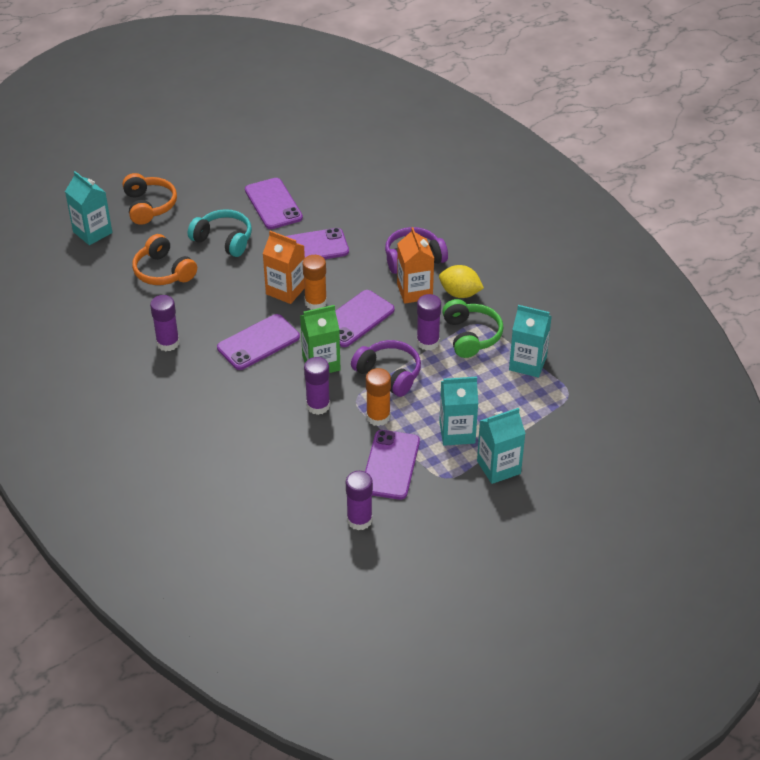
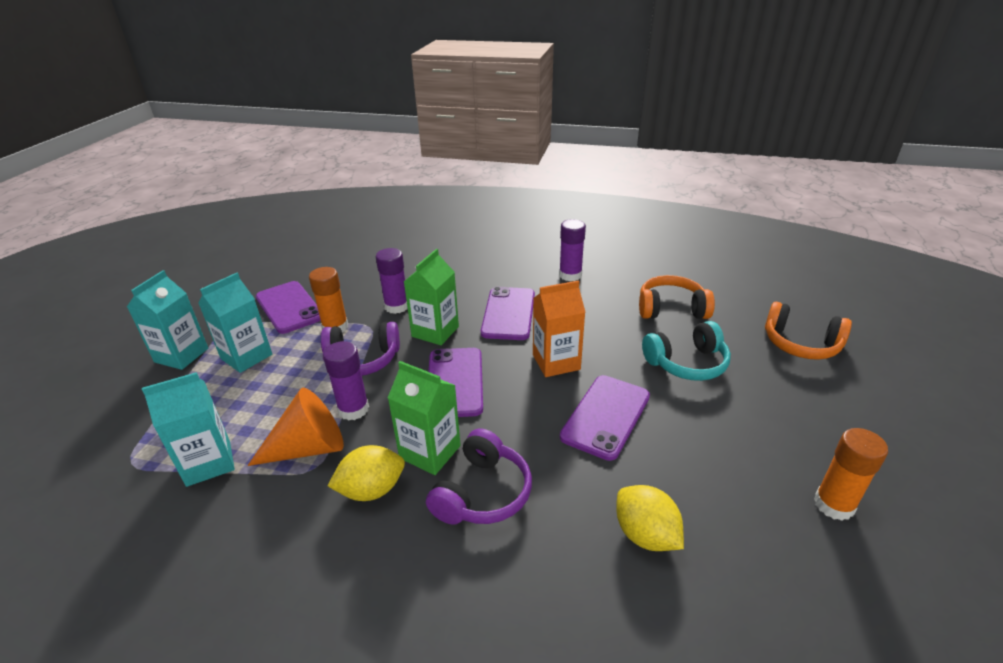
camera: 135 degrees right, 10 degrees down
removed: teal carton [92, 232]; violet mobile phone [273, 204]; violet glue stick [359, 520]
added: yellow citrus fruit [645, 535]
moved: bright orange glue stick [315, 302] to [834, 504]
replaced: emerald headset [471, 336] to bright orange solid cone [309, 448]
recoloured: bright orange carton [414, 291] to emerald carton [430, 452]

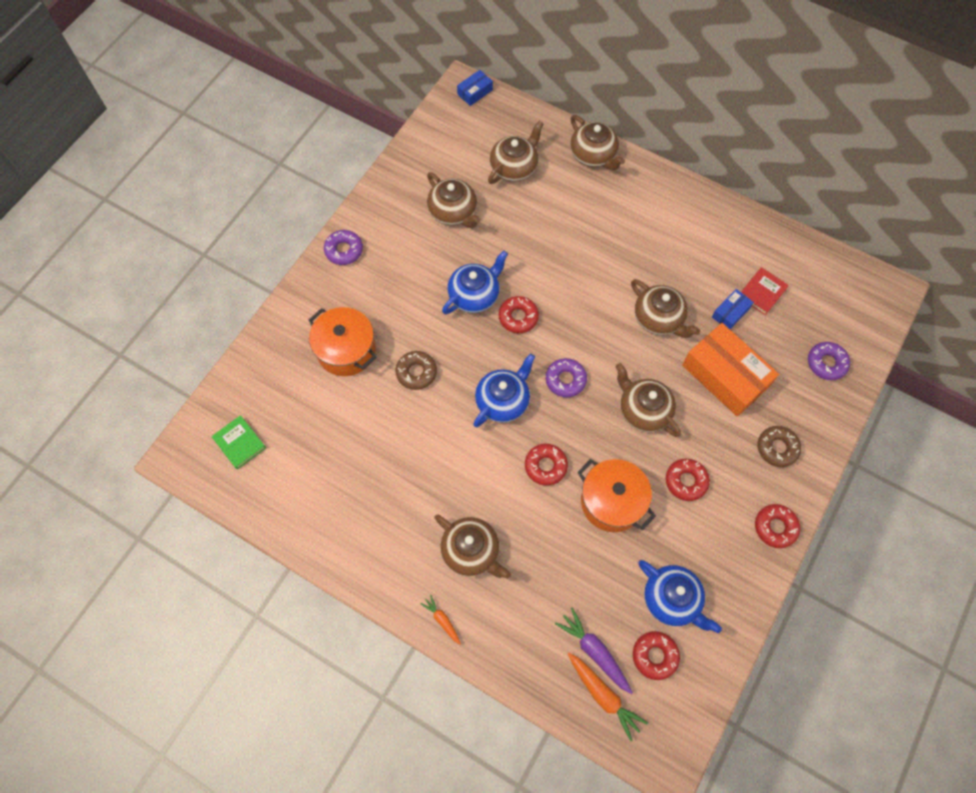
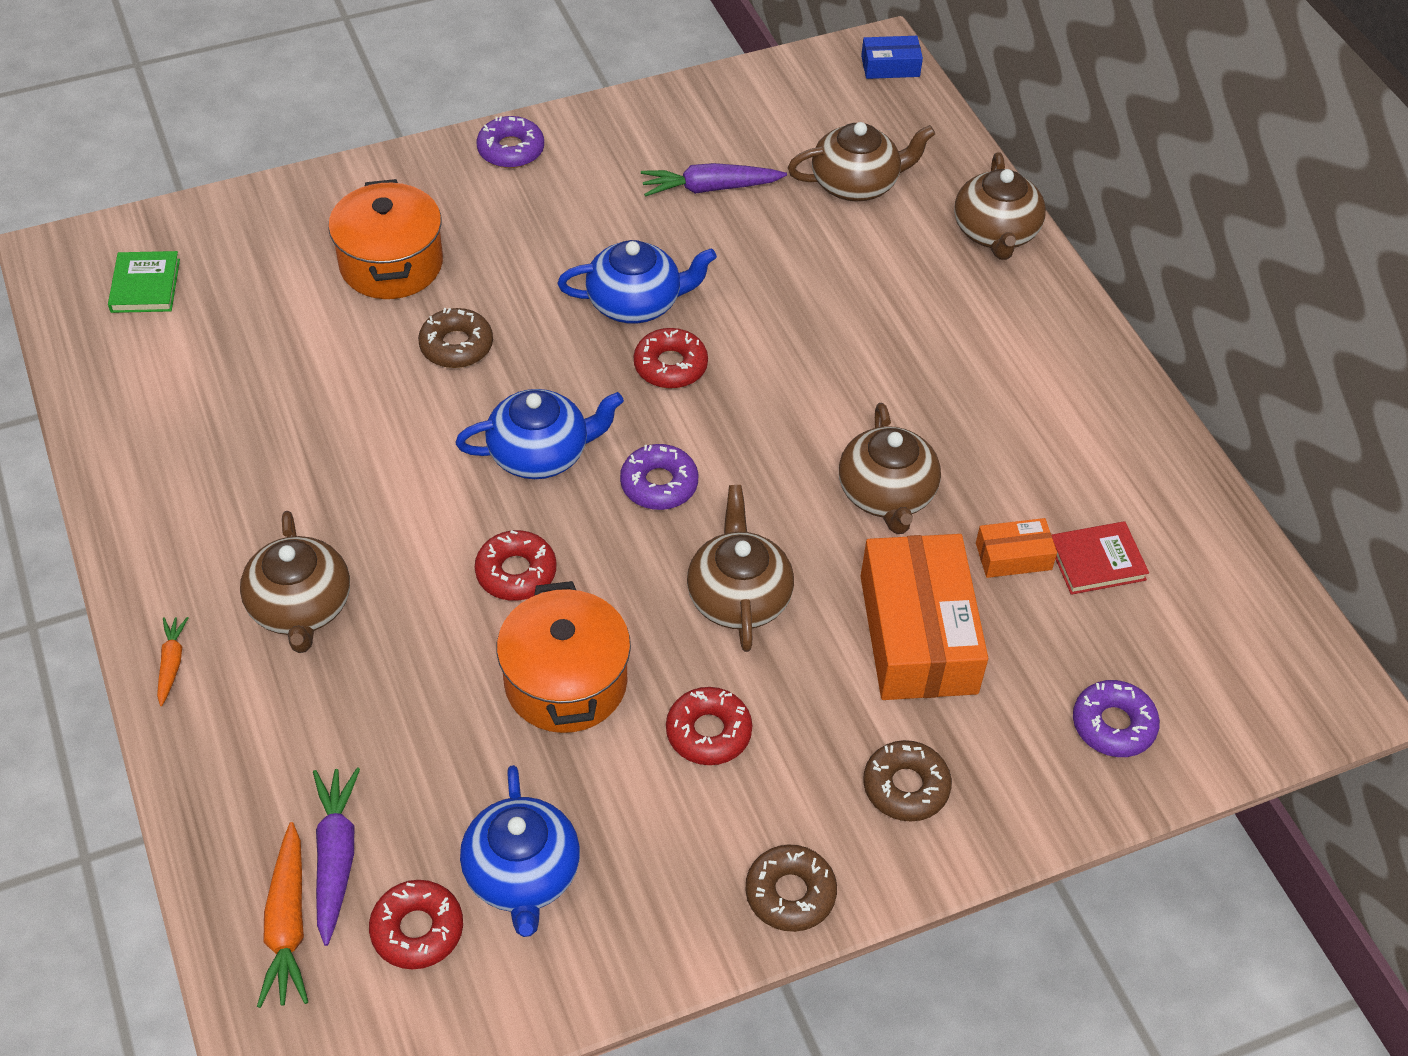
camera: 35 degrees right, 15 degrees down
replaced: brown tea pot [453, 212] to violet toy carrot [710, 188]
recoloured: royal blue package [730, 313] to bright orange package [1013, 556]; crimson doughnut [775, 527] to brown doughnut [790, 893]

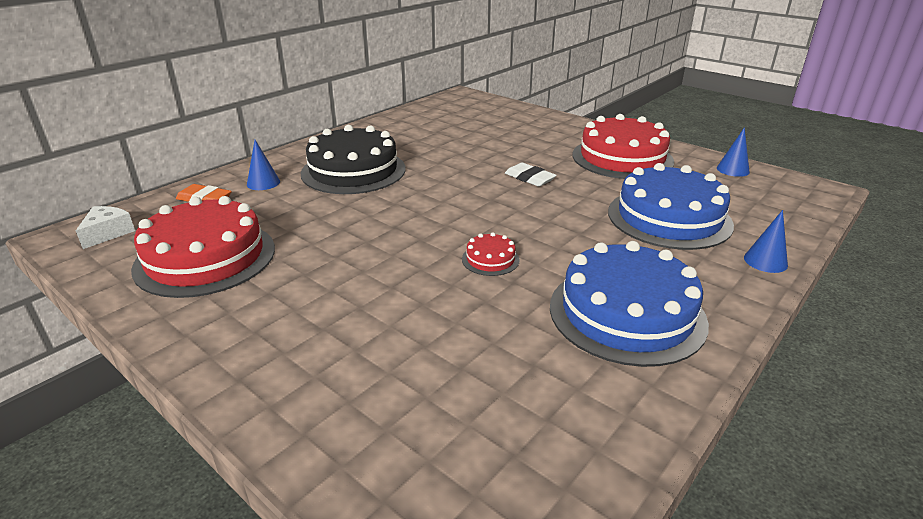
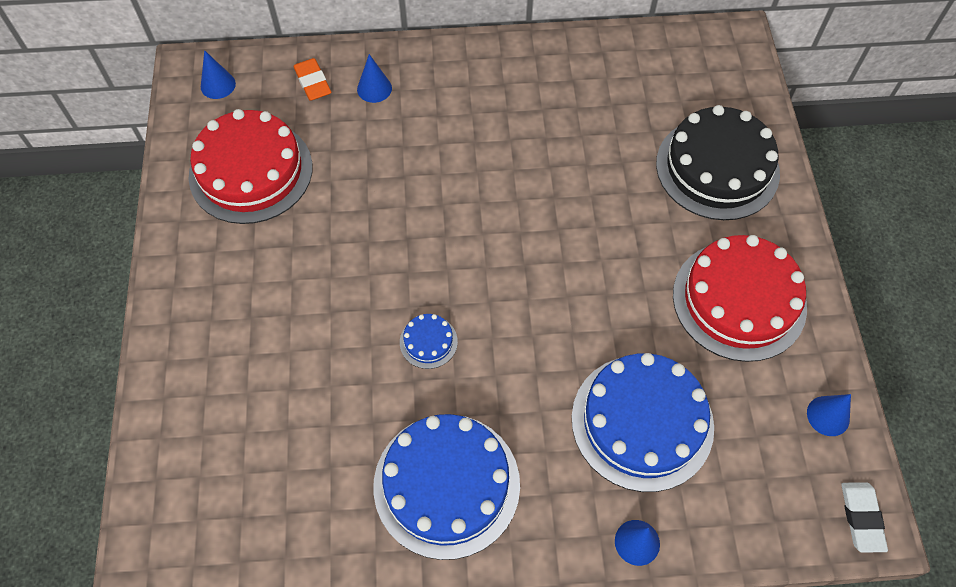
camera: 45 degrees right, 30 degrees up
moved: ebony layer cake [353, 171] to [717, 168]; pure white pencil eraser [529, 178] to [861, 518]
replaced: pure white cheese wedge [107, 233] to royal blue solid cone [218, 85]
recoloured: crimson layer cake [490, 259] to royal blue layer cake [428, 342]

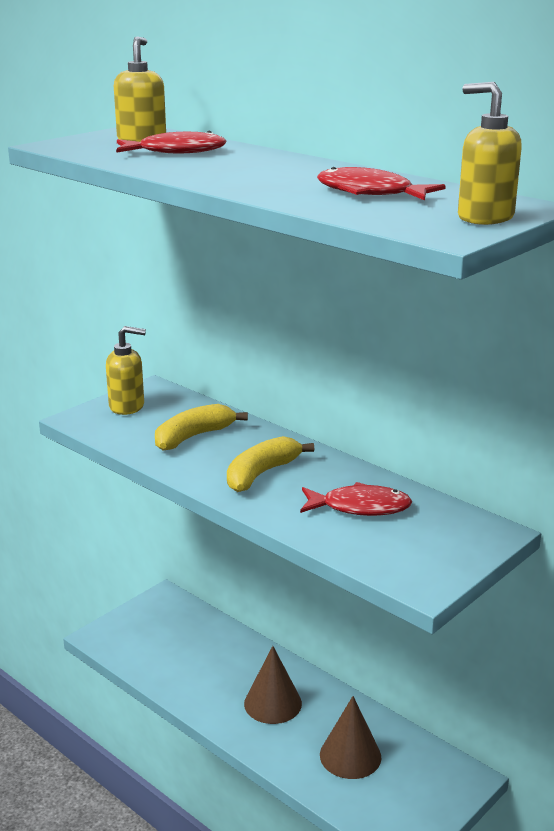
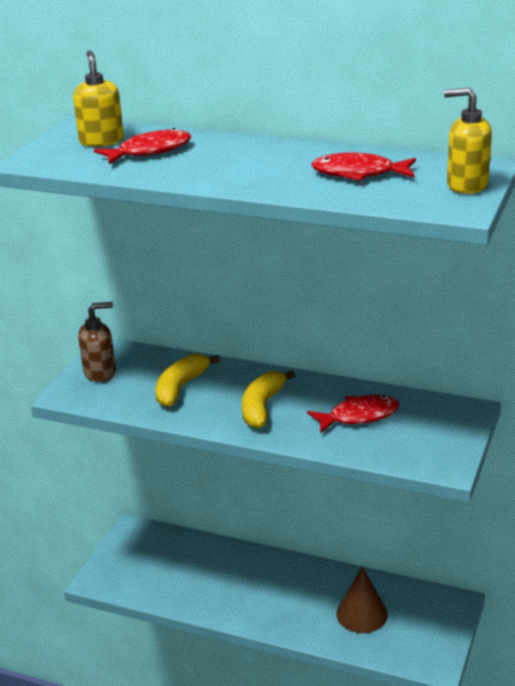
camera: 20 degrees left, 5 degrees up
removed: brown solid cone [273, 703]
recoloured: yellow pump bottle [127, 406] to brown pump bottle [100, 372]

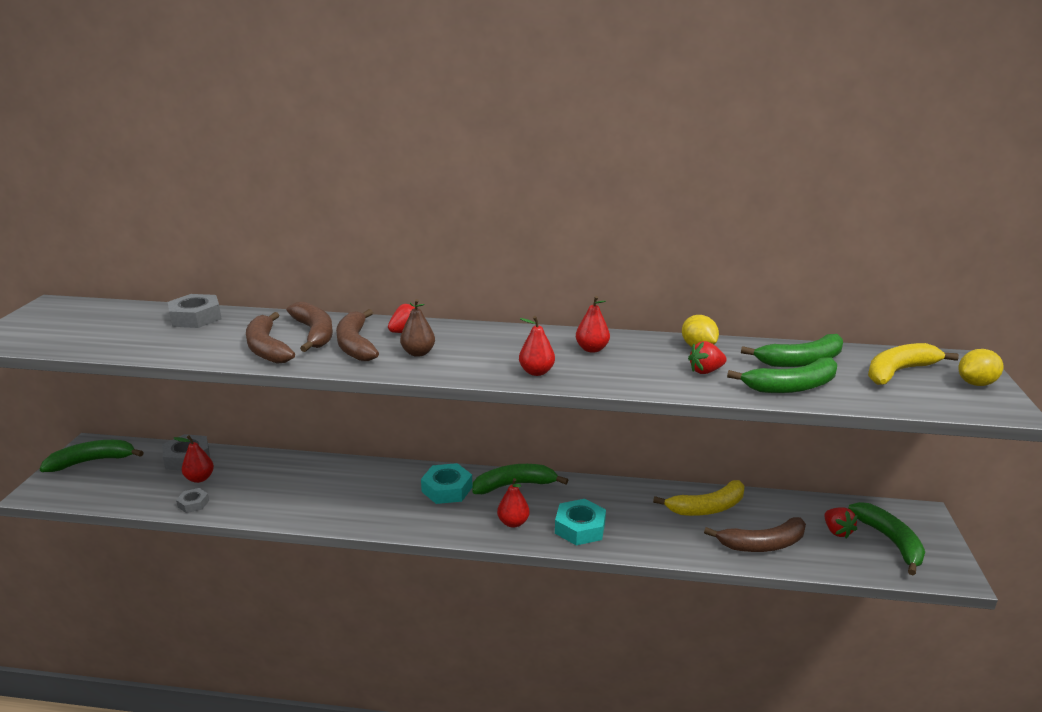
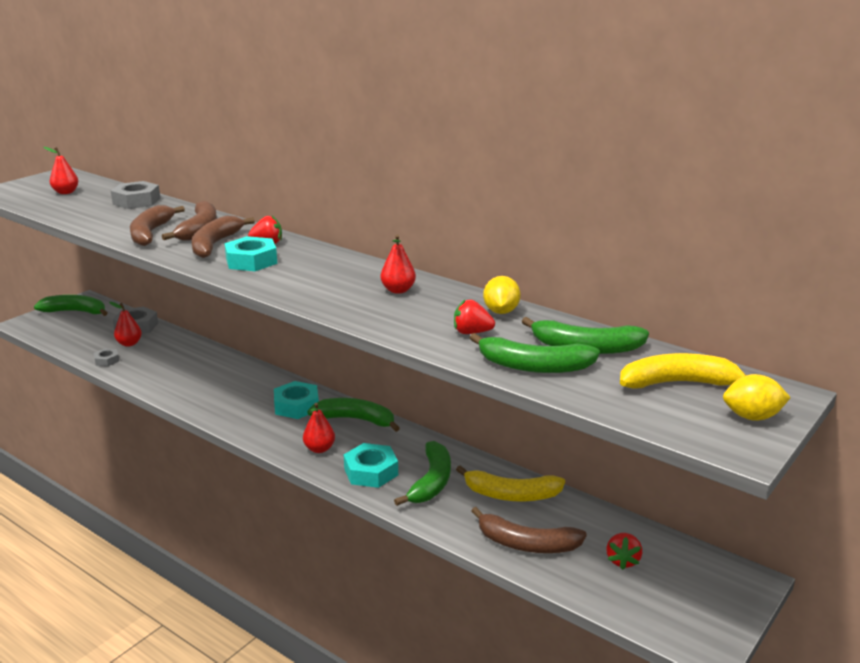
camera: 30 degrees right, 0 degrees up
moved: crimson toy pear [536, 372] to [66, 192]; emerald banana [890, 541] to [431, 482]
replaced: brown toy pear [418, 353] to teal hex nut [251, 261]

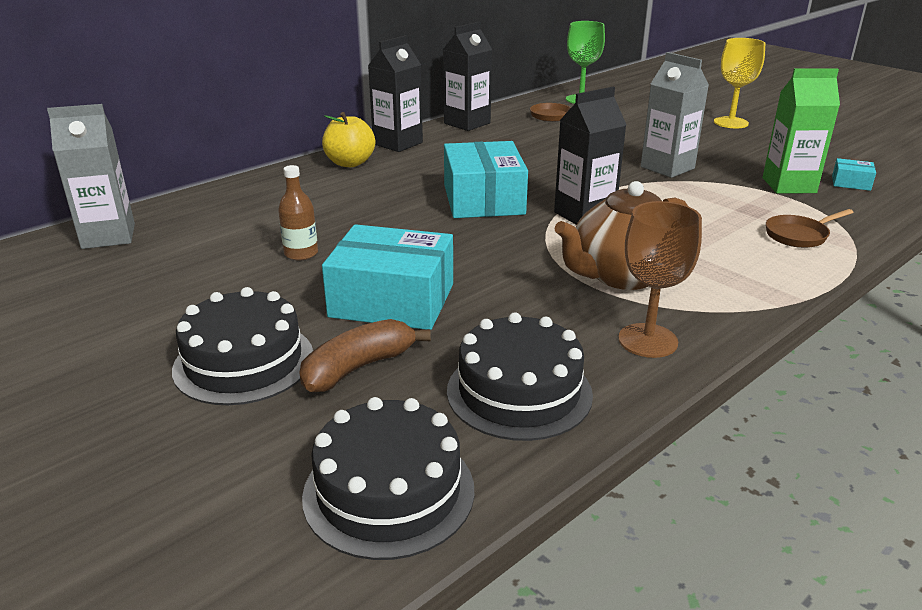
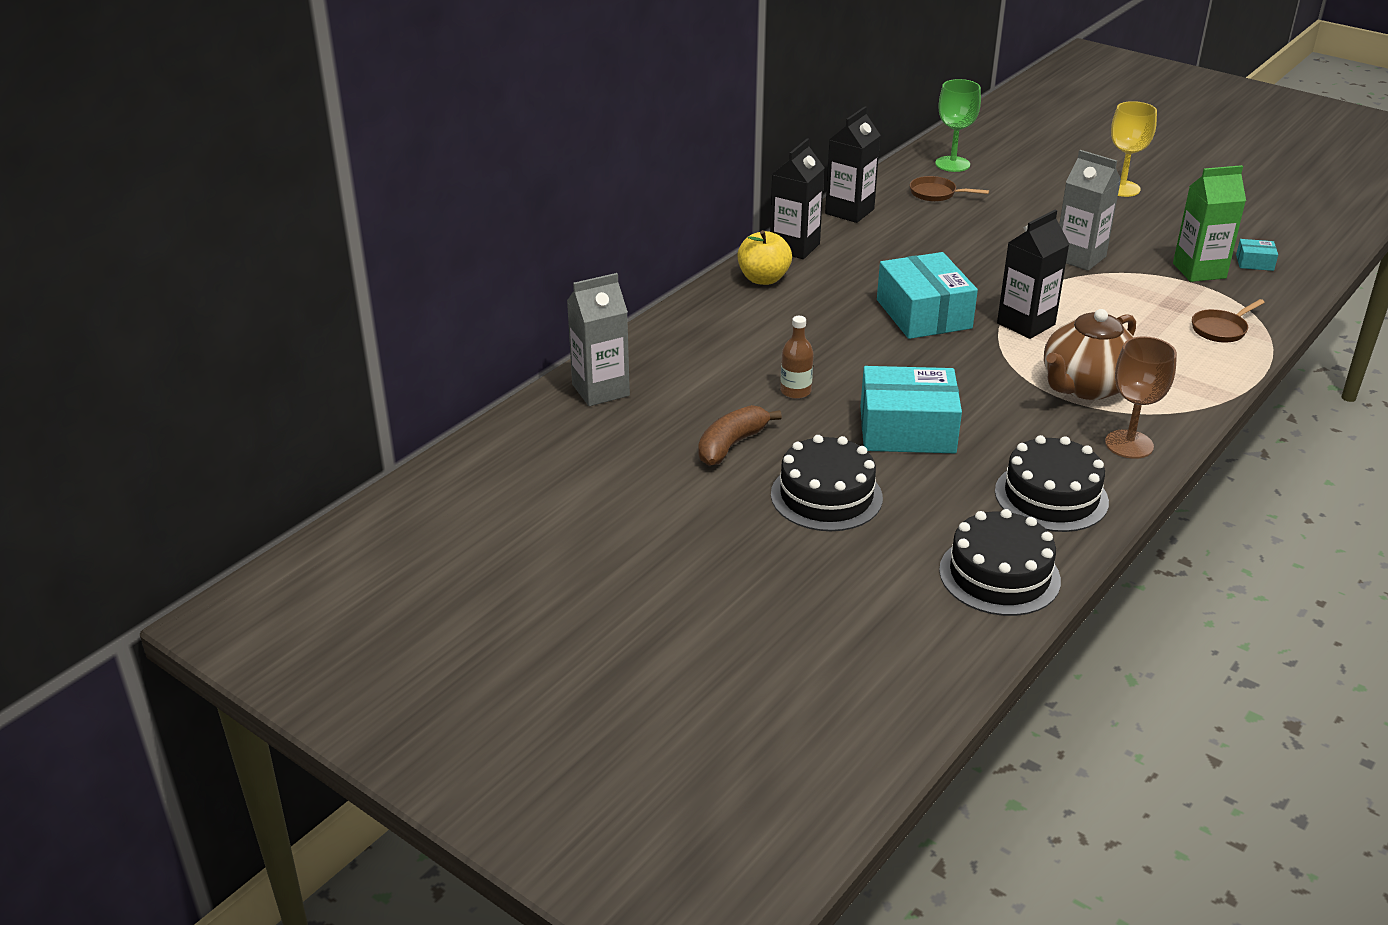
camera: 10 degrees left, 5 degrees up
moved: brown banana [358, 368] to [731, 445]

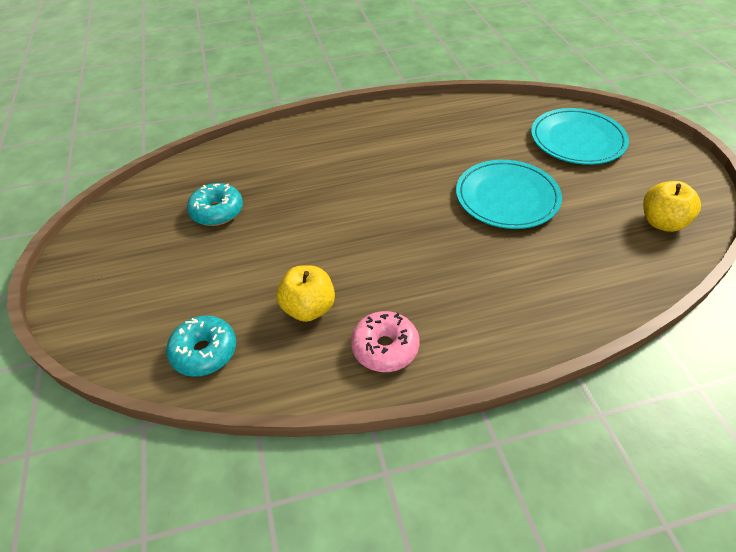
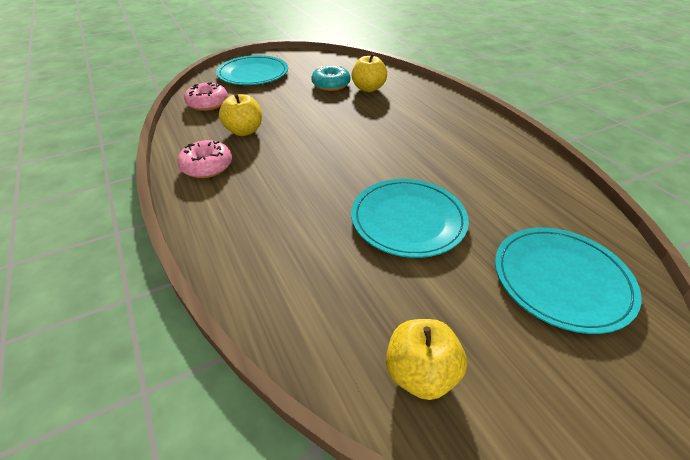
camera: 75 degrees right, 5 degrees down
added: yellow apple [368, 88]; teal dinner plate [253, 74]
recoloured: teal doughnut [204, 352] to rosy doughnut [208, 103]

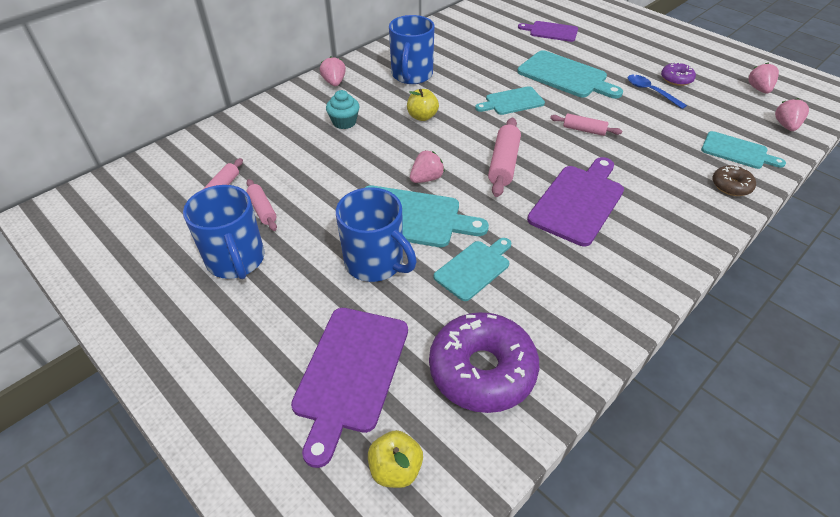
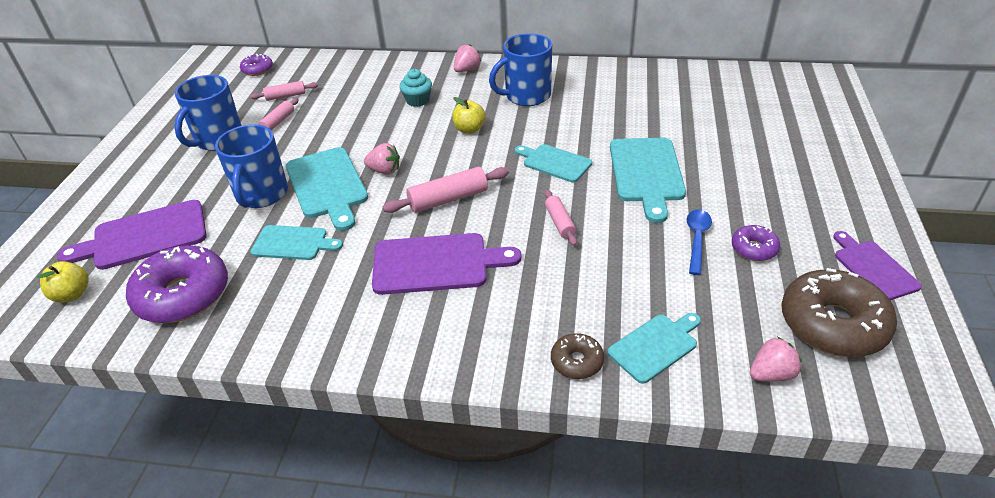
camera: 55 degrees right, 5 degrees down
added: violet doughnut [257, 70]
moved: violet cutting board [551, 31] to [873, 268]
replaced: rosy strawberry [759, 89] to brown doughnut [832, 324]
turned: teal cutting board [737, 151] = [655, 346] 120 degrees counterclockwise

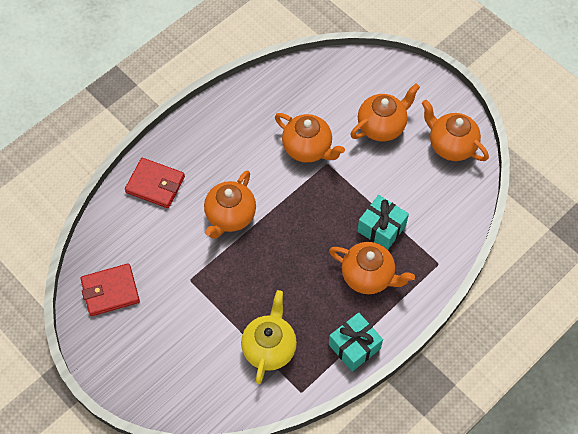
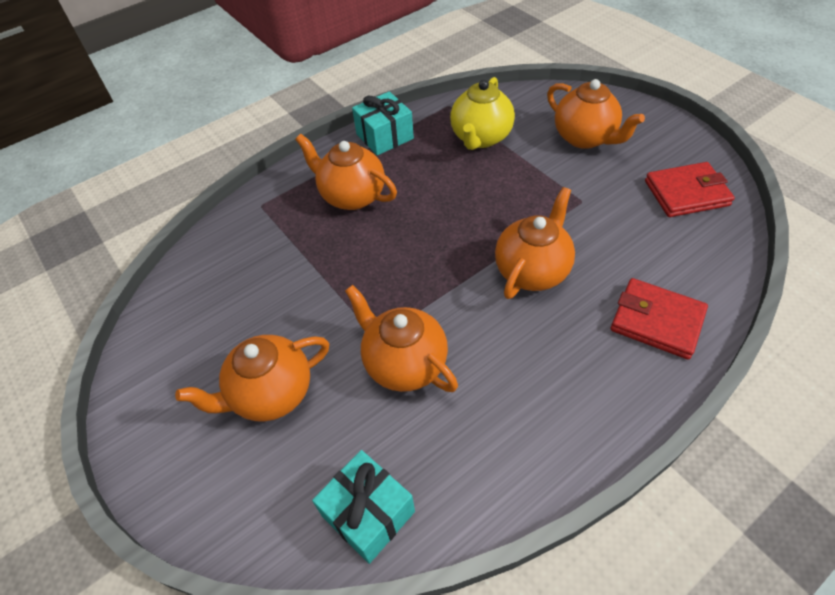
camera: 170 degrees left, 10 degrees down
moved: bright orange tea pot [451, 145] to [585, 138]; teal wrapped gift [381, 228] to [368, 513]

